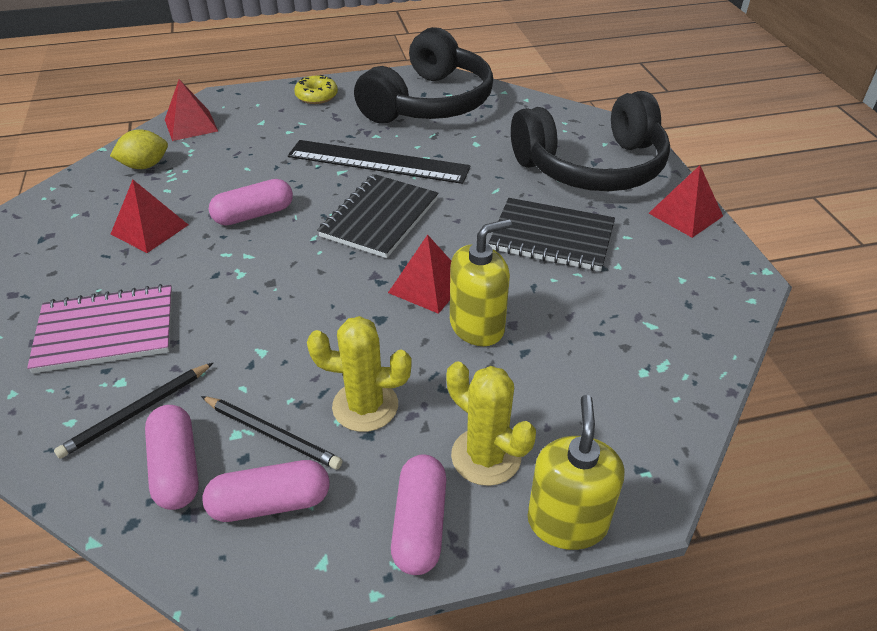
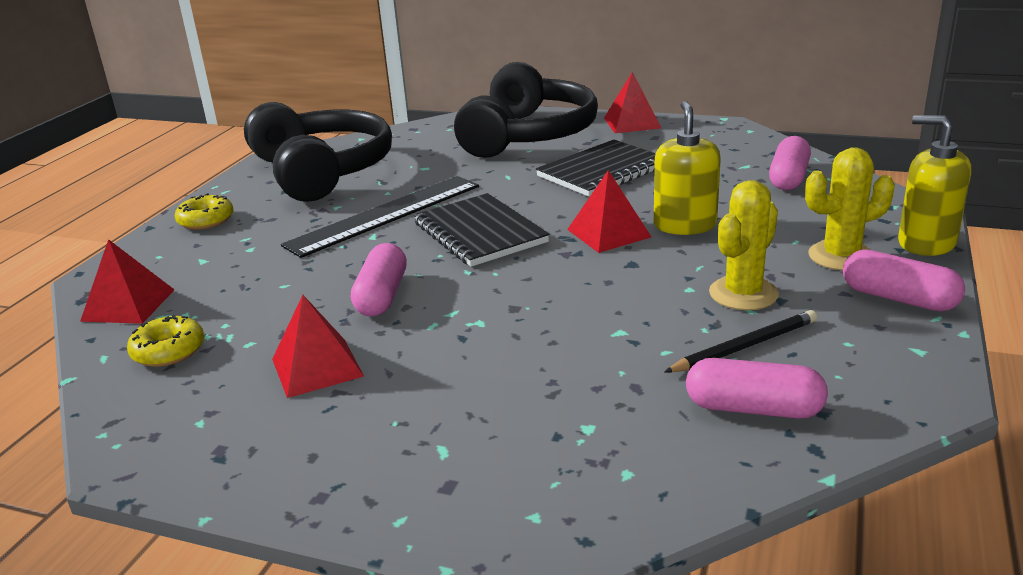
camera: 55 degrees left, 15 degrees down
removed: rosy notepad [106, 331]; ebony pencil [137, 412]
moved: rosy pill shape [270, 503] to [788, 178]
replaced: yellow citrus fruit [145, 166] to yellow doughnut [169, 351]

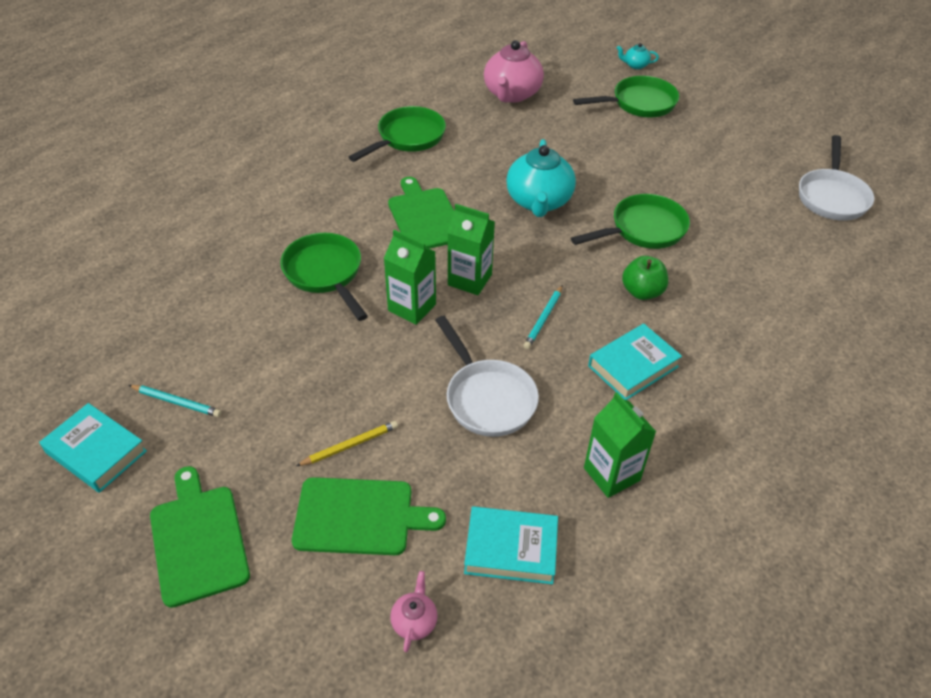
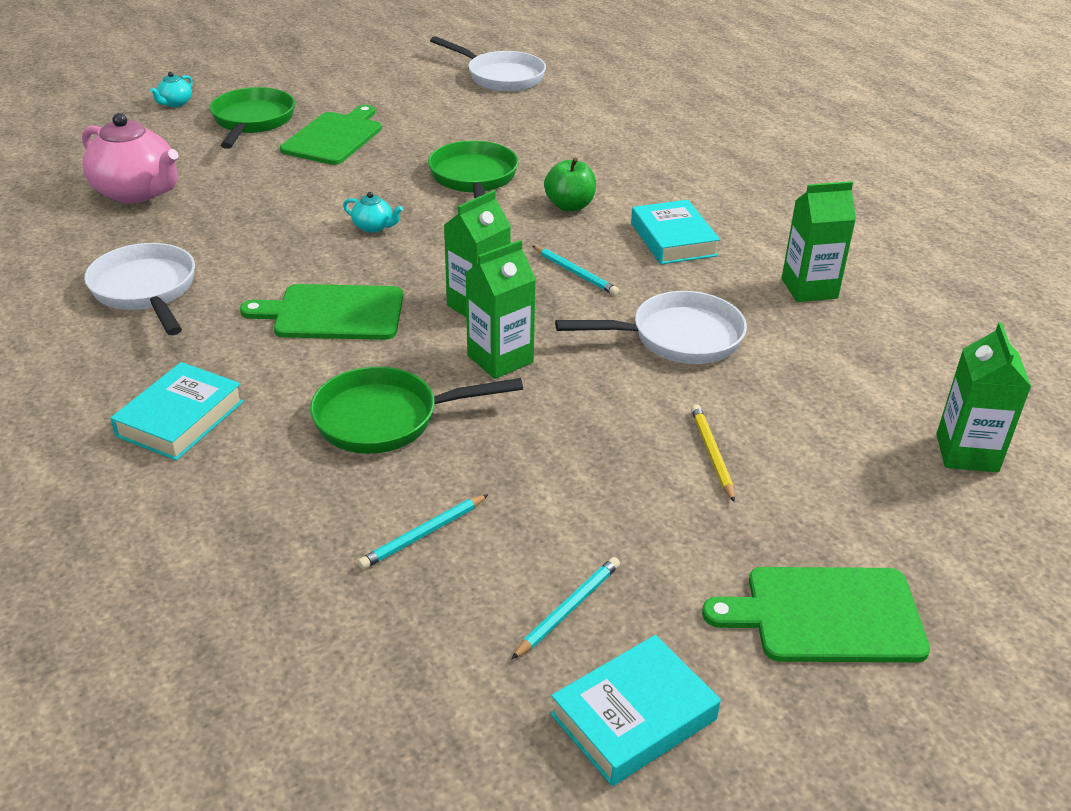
camera: 70 degrees left, 10 degrees down
added: teal pencil [423, 534]
moved: emerald cutting board [359, 516] to [334, 137]; teal hardback [511, 549] to [180, 419]
replaced: rosy tea pot [414, 621] to emerald carton [967, 453]
recoloured: emerald pan [407, 138] to pure white pan [146, 291]
resized: teal tea pot [539, 202] = [374, 227] x0.45

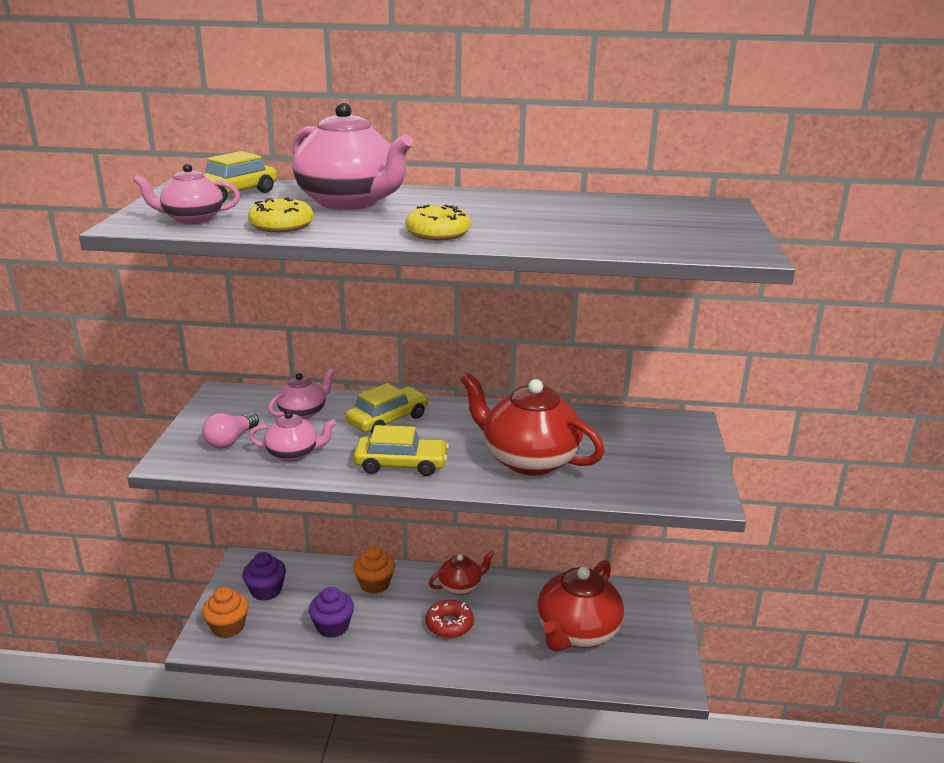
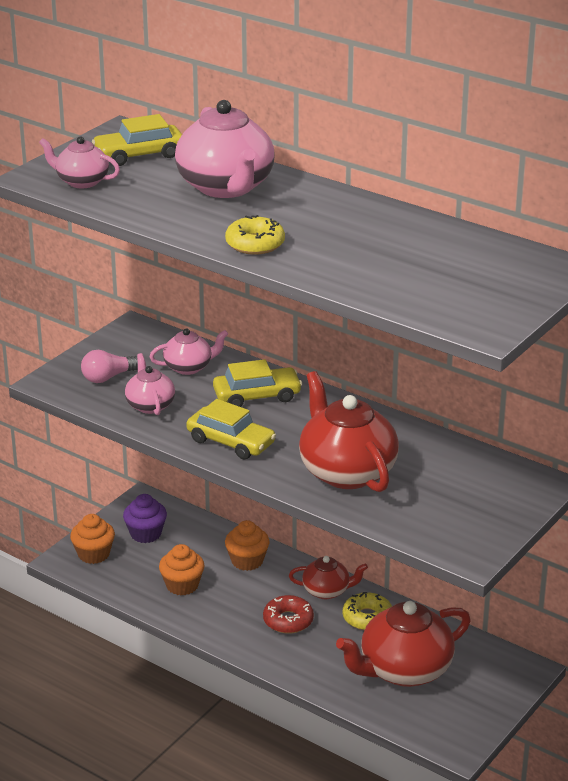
camera: 30 degrees right, 5 degrees up
moved: yellow doughnut [281, 225] to [367, 618]
recoloured: violet fairy cake [332, 626] to bright orange fairy cake [182, 585]
turned: rosy tea pot [294, 453] = [150, 405] 135 degrees counterclockwise

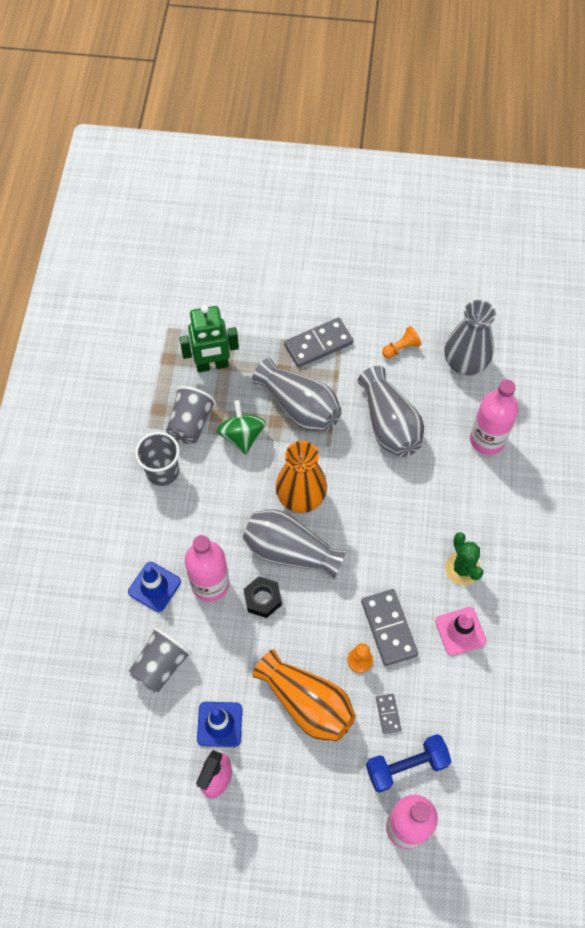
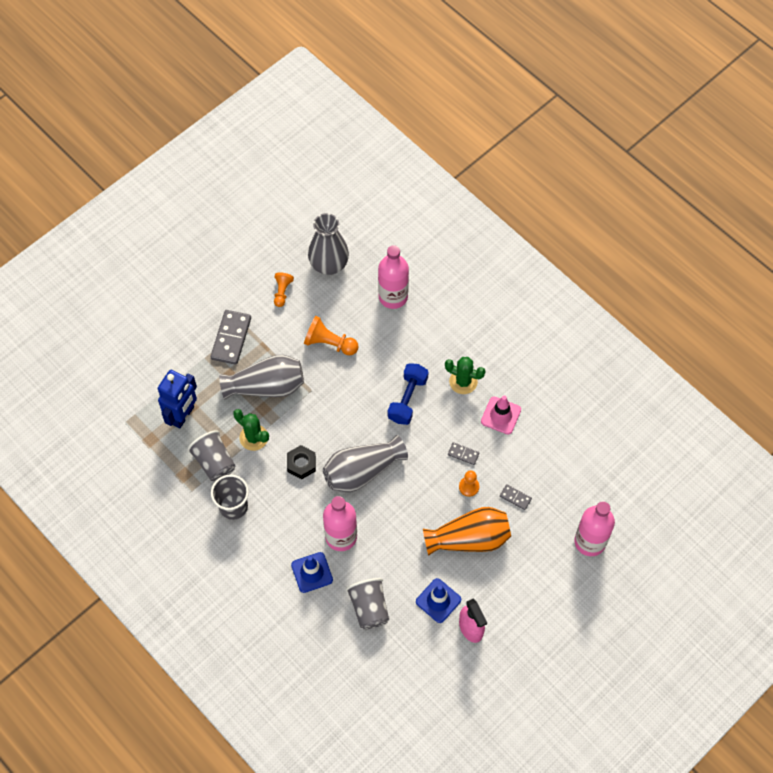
camera: 50 degrees left, 0 degrees up
removed: bright orange flower vase [301, 497]
moved: ebony hex nut [262, 599] to [301, 464]; royal blue free weight [406, 766] to [407, 399]
replaced: grey flower vase [389, 424] to bright orange pawn [329, 343]; emerald whirligig [242, 436] to emerald prickly plant [254, 437]
recoloured: emerald robot [212, 365] to royal blue robot [183, 415]
resized: grey domino tile [388, 628] = [463, 454] x0.50

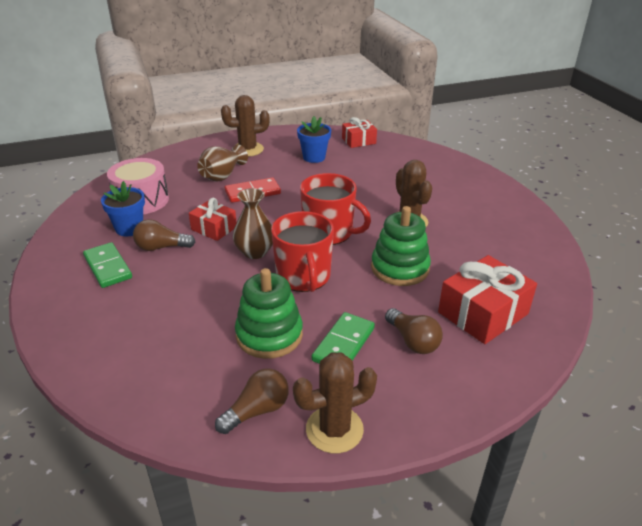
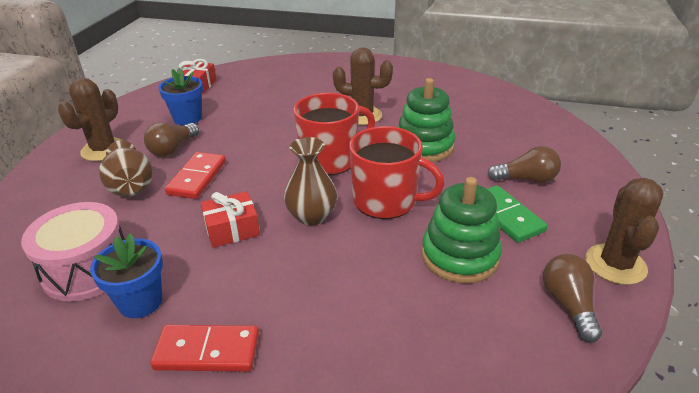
camera: 55 degrees left, 0 degrees up
removed: crimson wrapped gift [483, 313]
moved: brown bulb [161, 247] to [173, 149]
recoloured: emerald domino tile [108, 267] to crimson domino tile [207, 351]

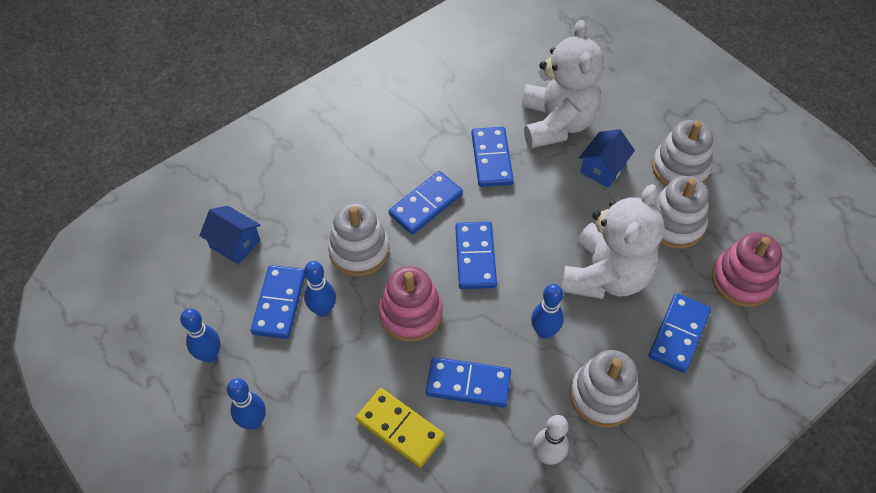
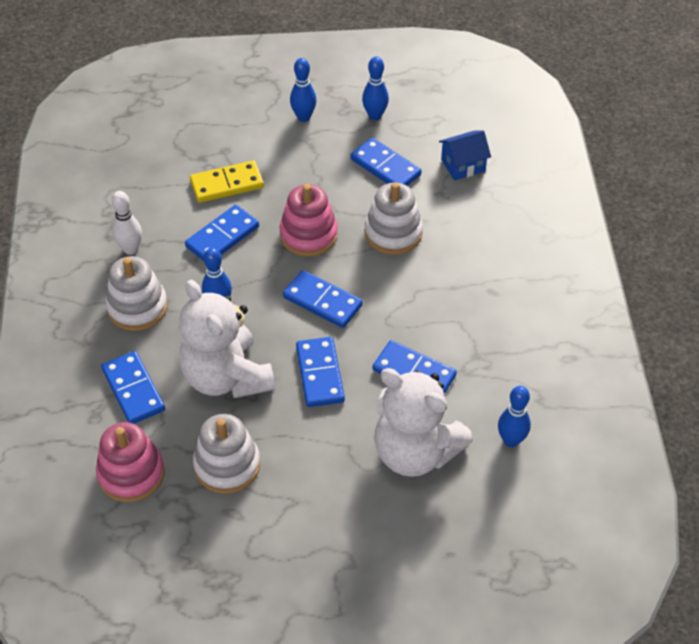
camera: 125 degrees right, 5 degrees down
removed: pure white ring stacker [680, 168]; royal blue toy house [603, 168]
moved: royal blue domino tile [426, 205] to [319, 374]; royal blue tenpin [323, 310] to [511, 440]

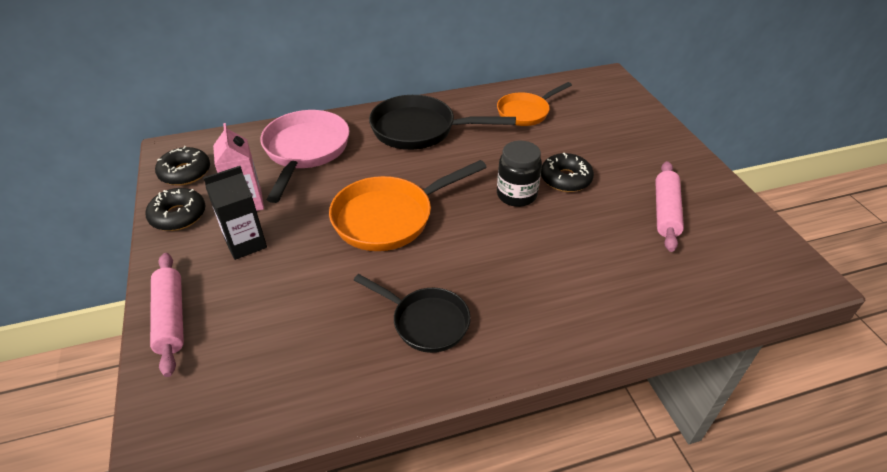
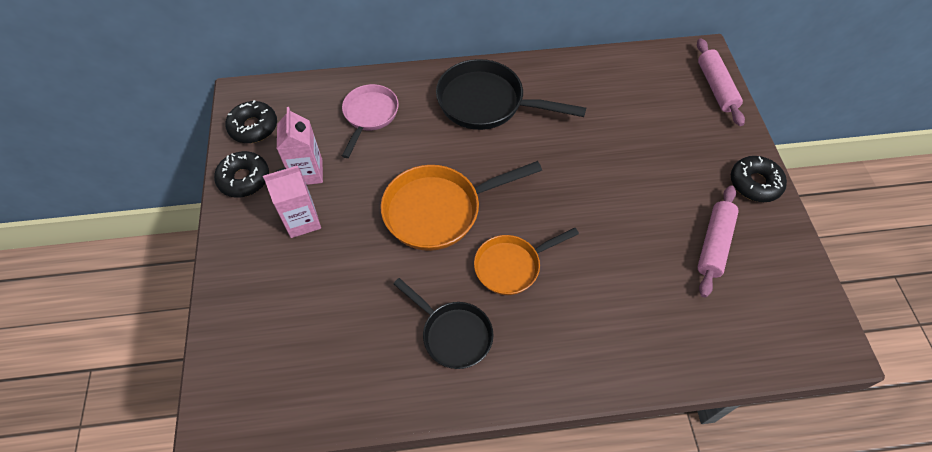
camera: 10 degrees right, 15 degrees up
removed: ebony jam jar [516, 195]
moved: bright orange pan [526, 112] to [511, 266]; ebony doughnut [565, 179] to [754, 183]; rosy rolling pin [171, 318] to [716, 87]
recoloured: ebony carton [246, 243] to rosy carton [302, 221]
resized: rosy pan [305, 151] = [369, 115] x0.64

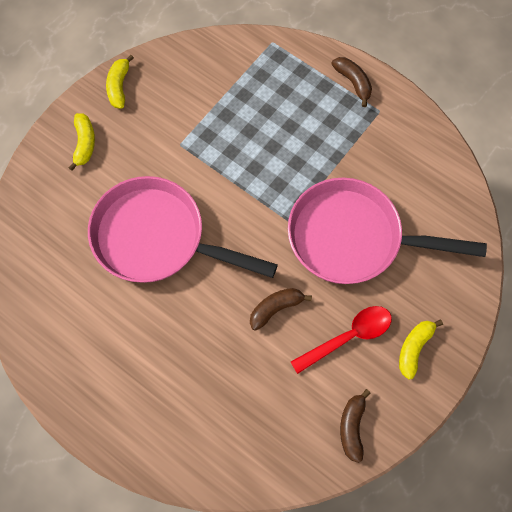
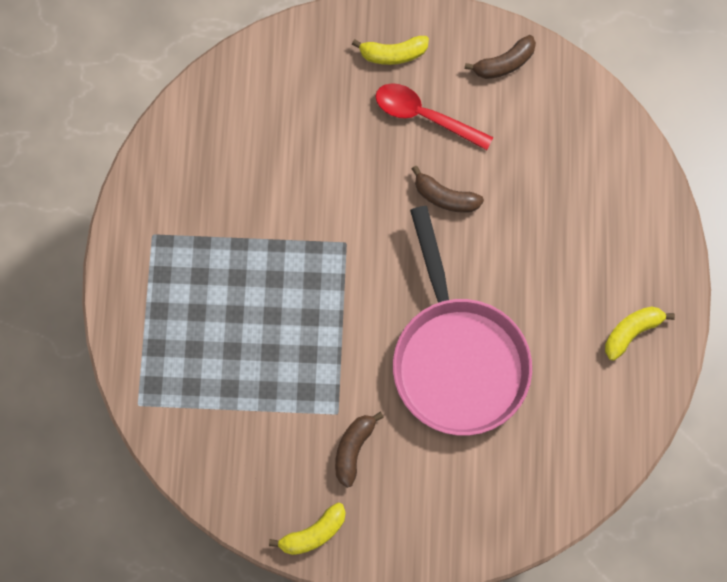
camera: 125 degrees left, 5 degrees up
removed: rosy pan [352, 238]
moved: brown banana [353, 82] to [353, 449]; yellow banana [84, 144] to [632, 332]

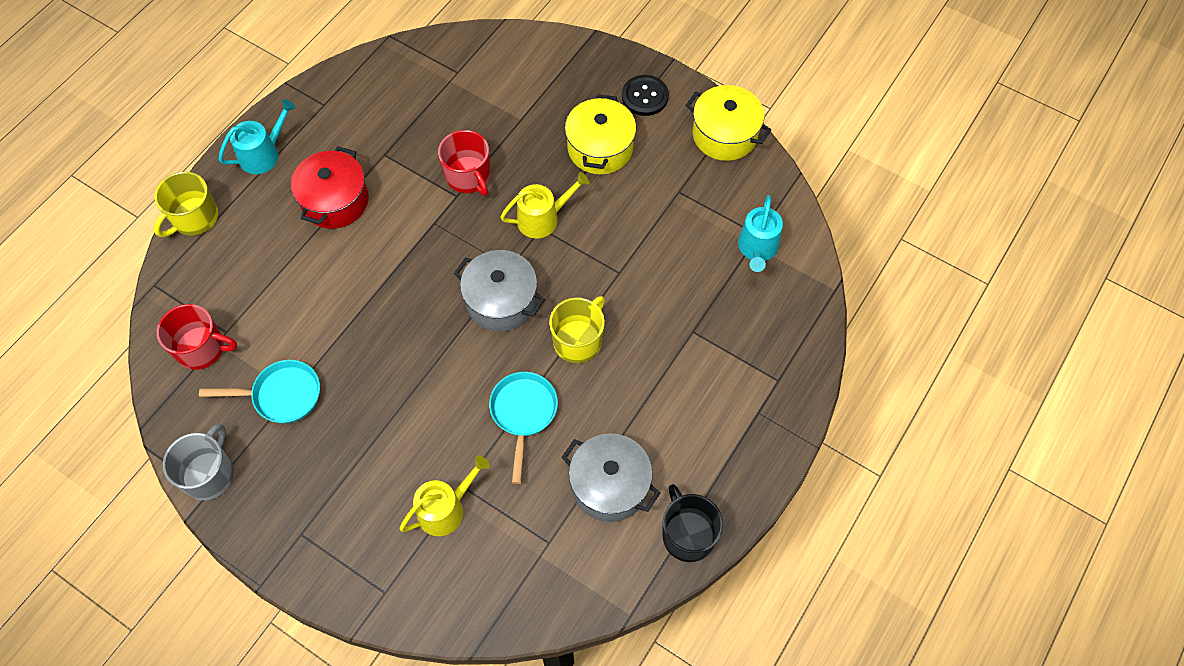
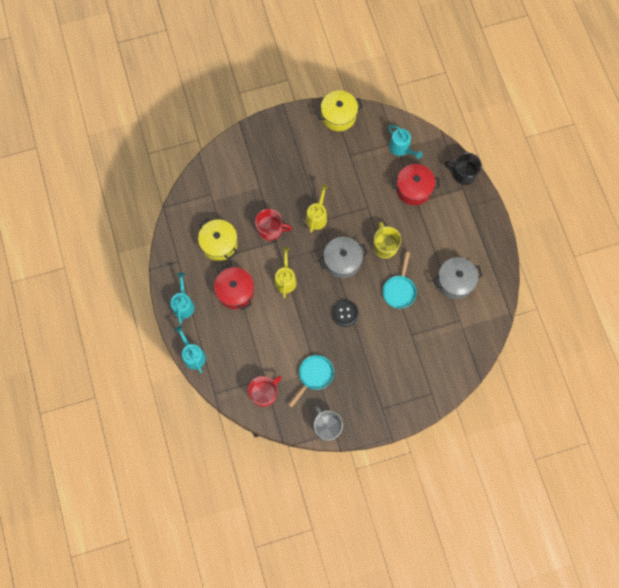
camera: 50 degrees left, 10 degrees up
added: crimson pot [413, 189]
moved: ebony button [645, 96] to [344, 313]; yellow pot [600, 148] to [219, 244]; yellow watering can [445, 509] to [285, 279]; ebony coffee mug [687, 534] to [463, 174]
replaced: yellow coffee mug [194, 218] to teal watering can [193, 355]
turned: teal pan [523, 413] = [399, 290] 120 degrees counterclockwise

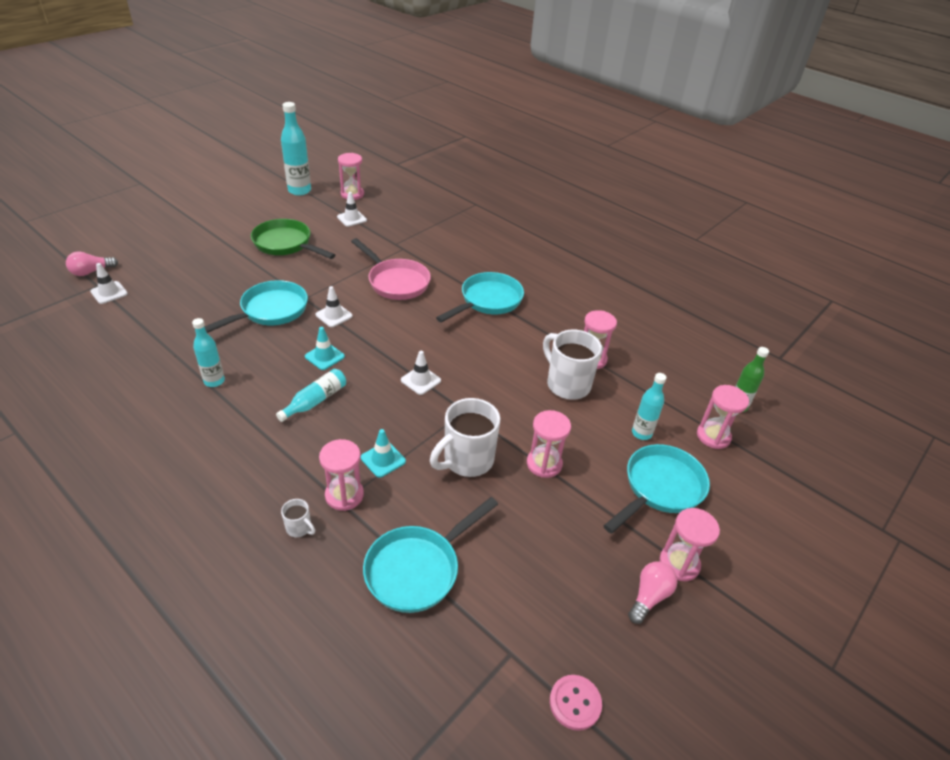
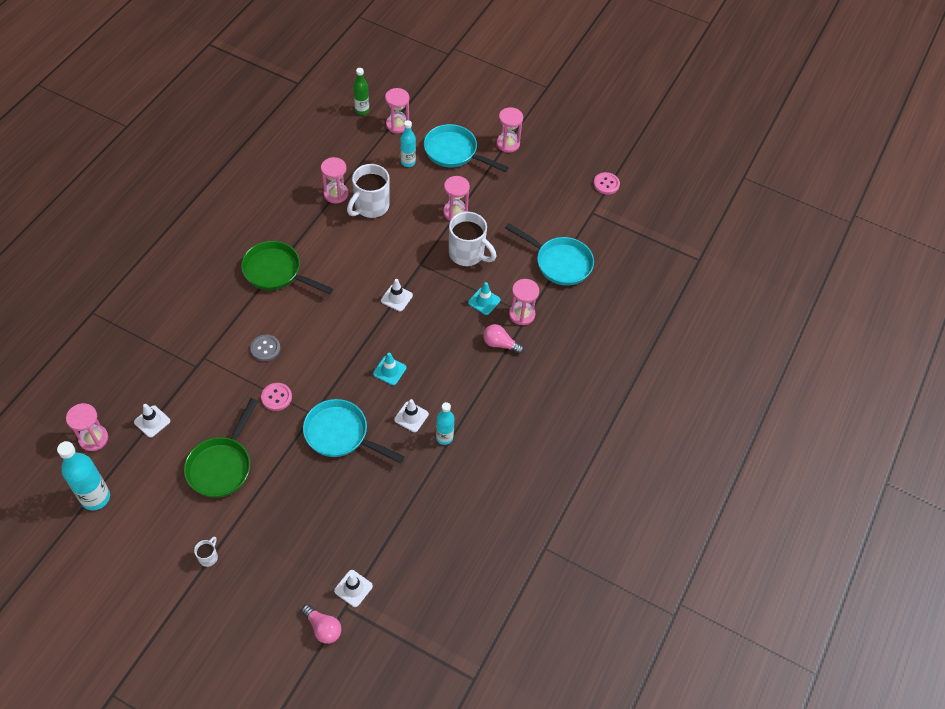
camera: 105 degrees left, 15 degrees up
removed: teal bottle [315, 401]
added: rosy button [276, 397]
moved: pure white road cone [334, 315] to [411, 417]; pure white coffee mug [299, 528] to [208, 557]; rosy bulb [649, 597] to [500, 344]
replaced: rosy pan [396, 282] to grey button [265, 348]
recoloured: teal pan [488, 301] to emerald pan [276, 272]

